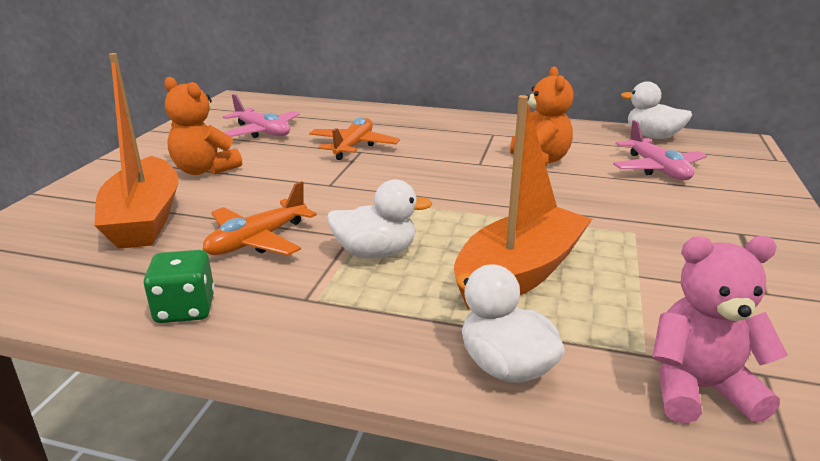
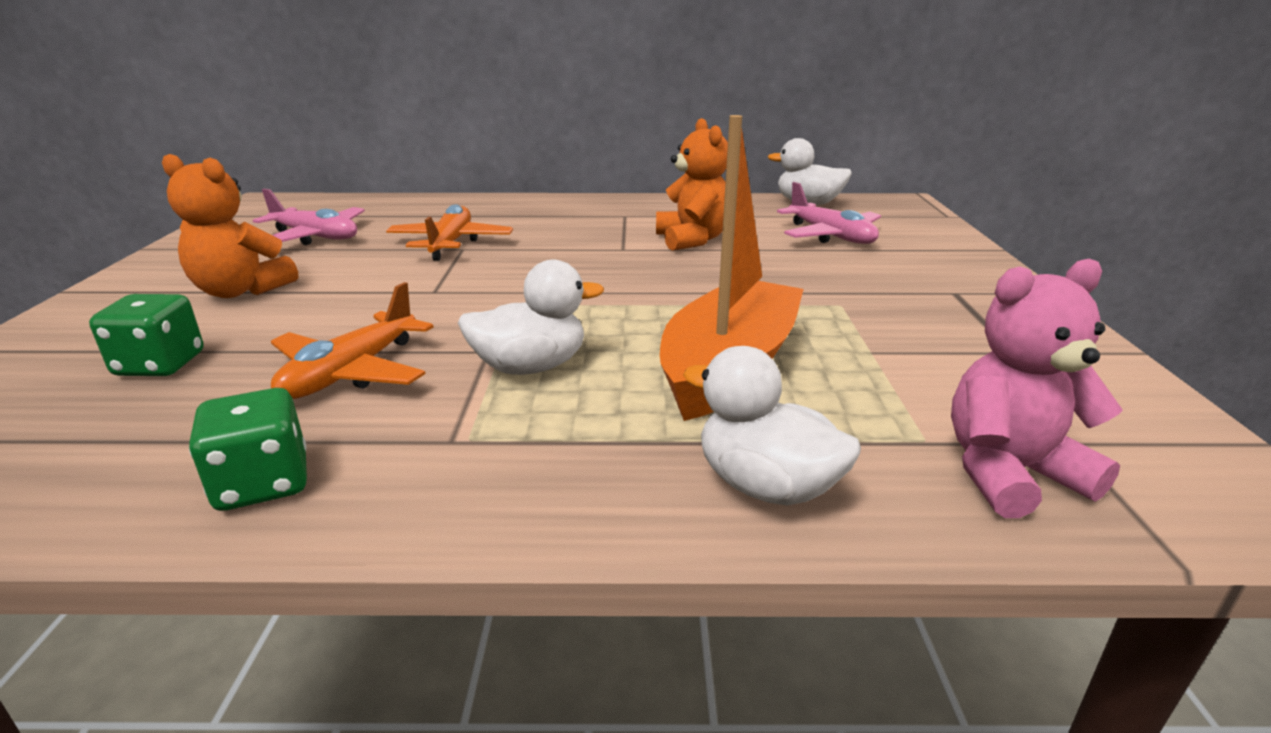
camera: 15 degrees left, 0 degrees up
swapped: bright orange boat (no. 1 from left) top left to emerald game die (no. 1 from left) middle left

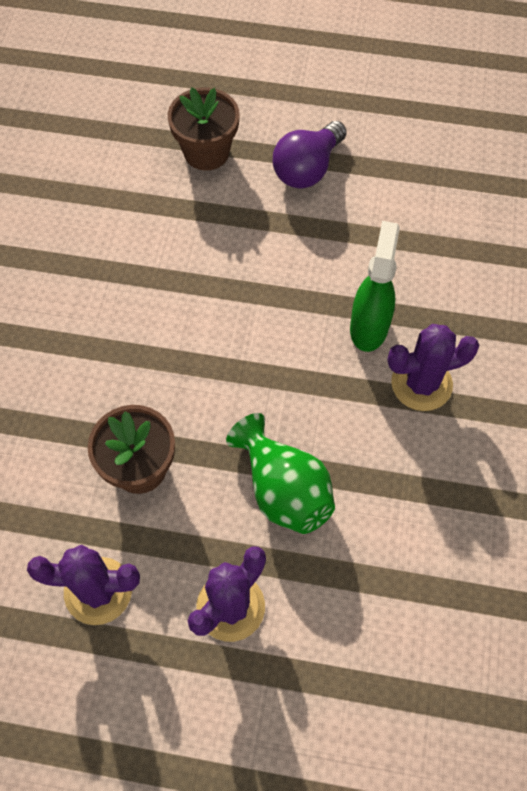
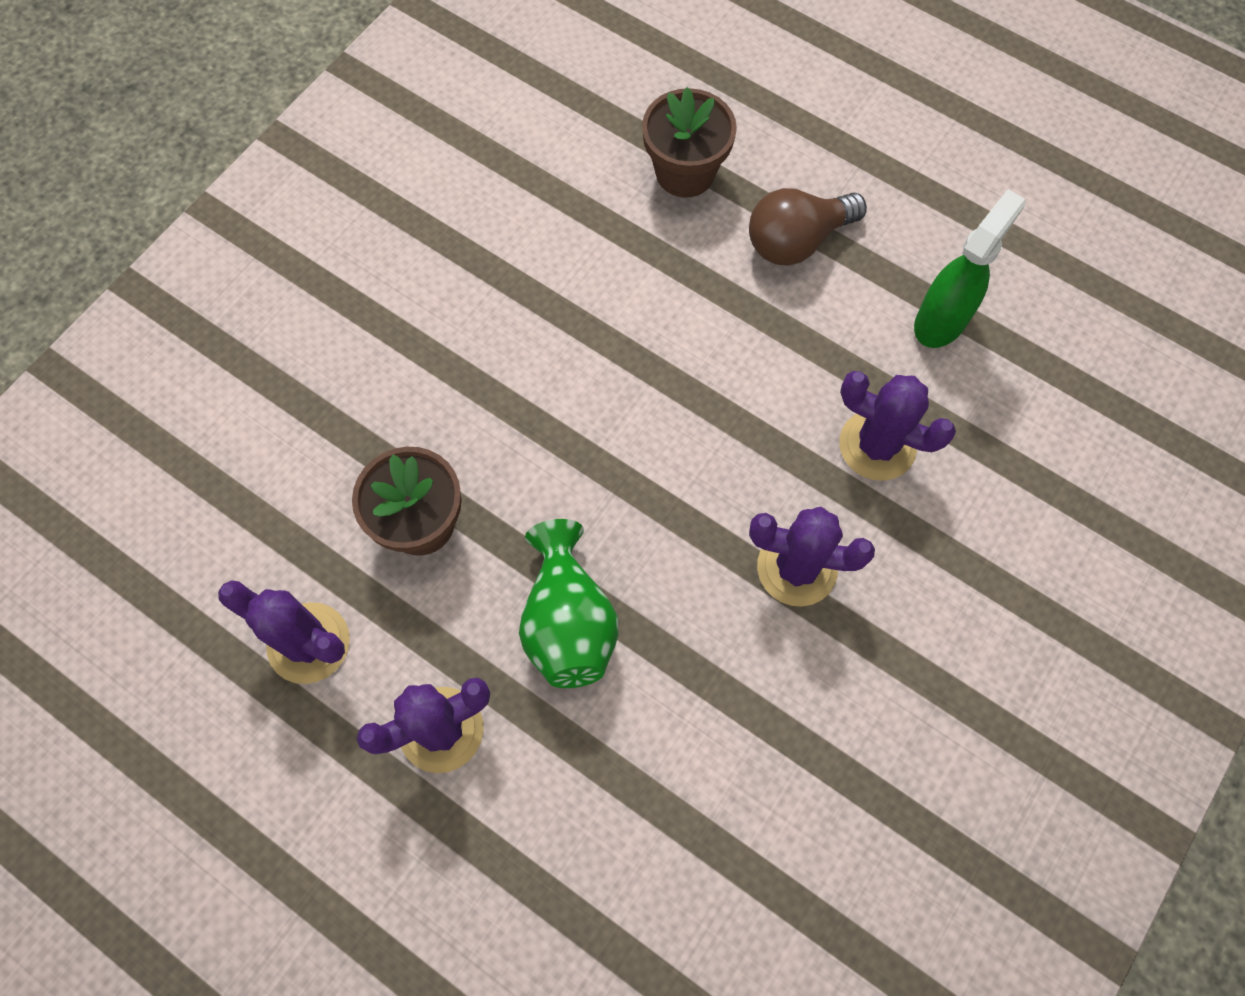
camera: 25 degrees right, 5 degrees up
new: royal purple saguaro cactus (no. 4 from left) middle right
shifted: emerald spray cleaner middle right to top right
repainted: royal purple light bulb top centre to russet light bulb top centre

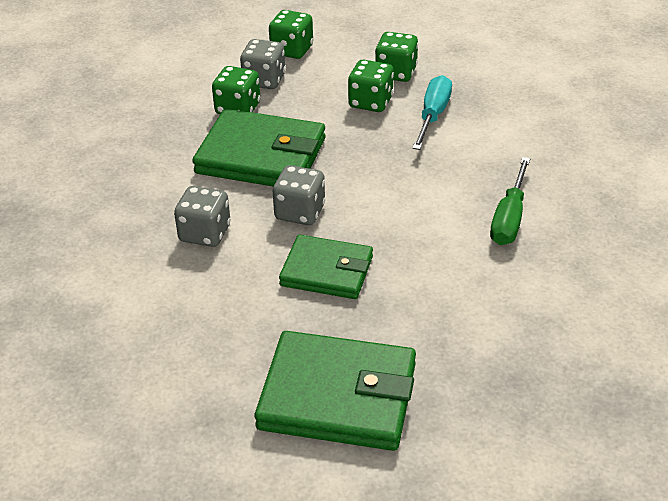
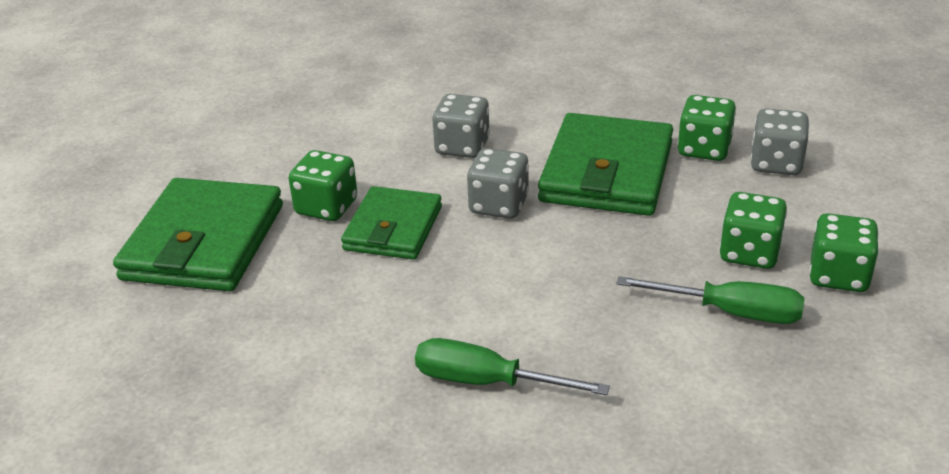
camera: 90 degrees right, 5 degrees down
shifted: emerald game die (no. 2 from left in the first image) top centre to emerald game die (no. 1 from left) centre
repainted: teal flat screwdriver top centre to emerald flat screwdriver (no. 2 from left) middle right

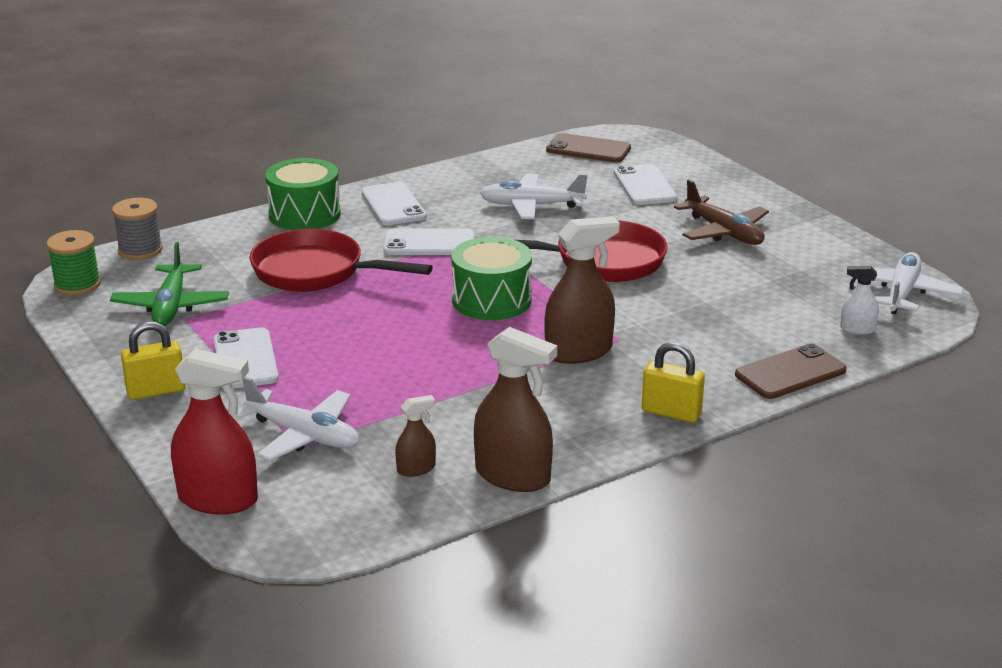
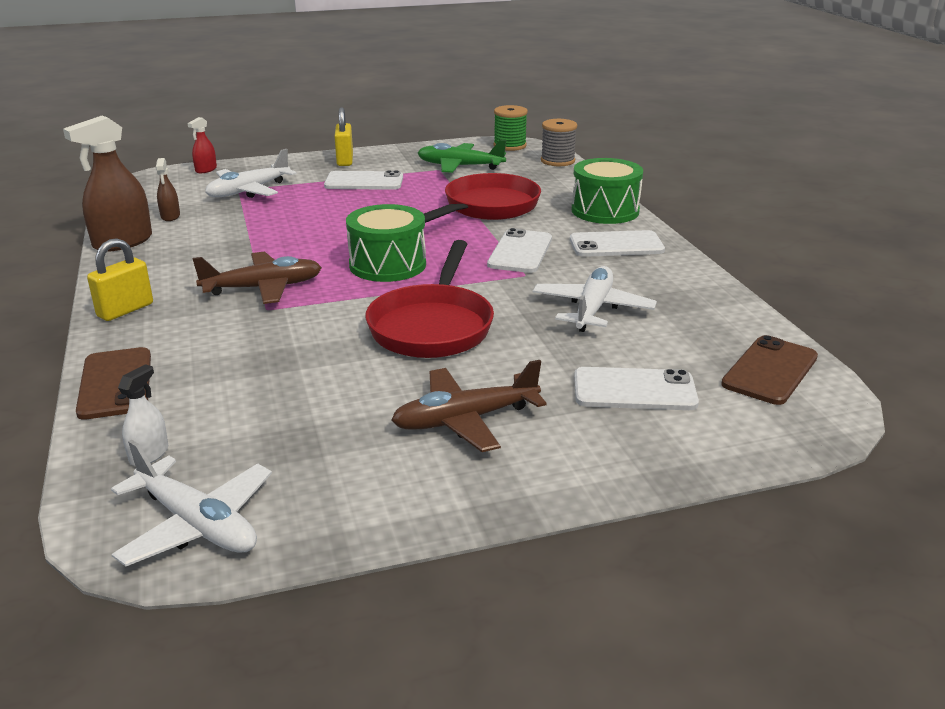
camera: 105 degrees right, 0 degrees up
swapped: russet spray cleaner (no. 3 from left) centre to russet plane (no. 1 from left) middle left
scaled: scarlet spray cleaner middle left = top left x0.50

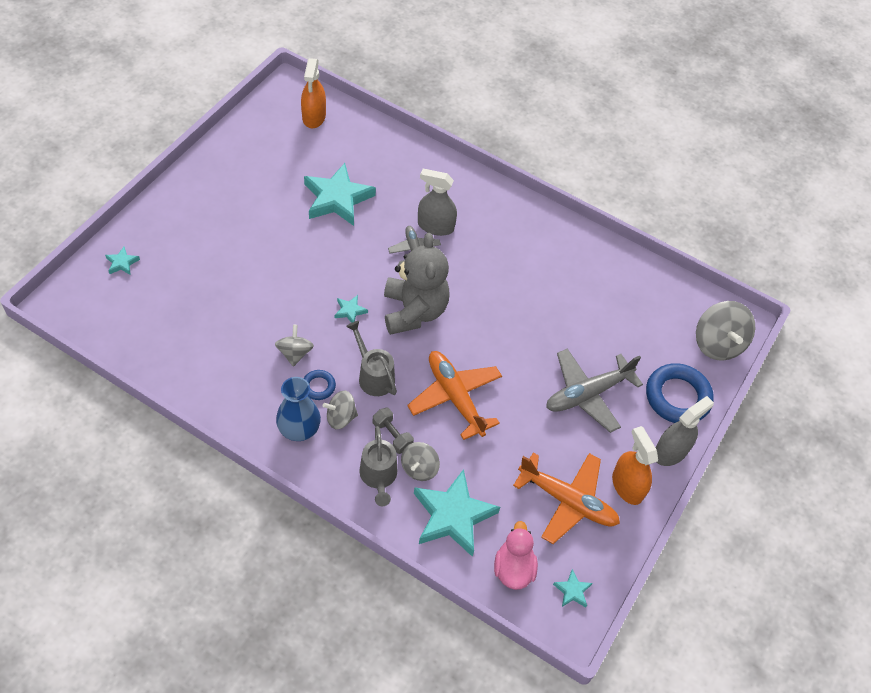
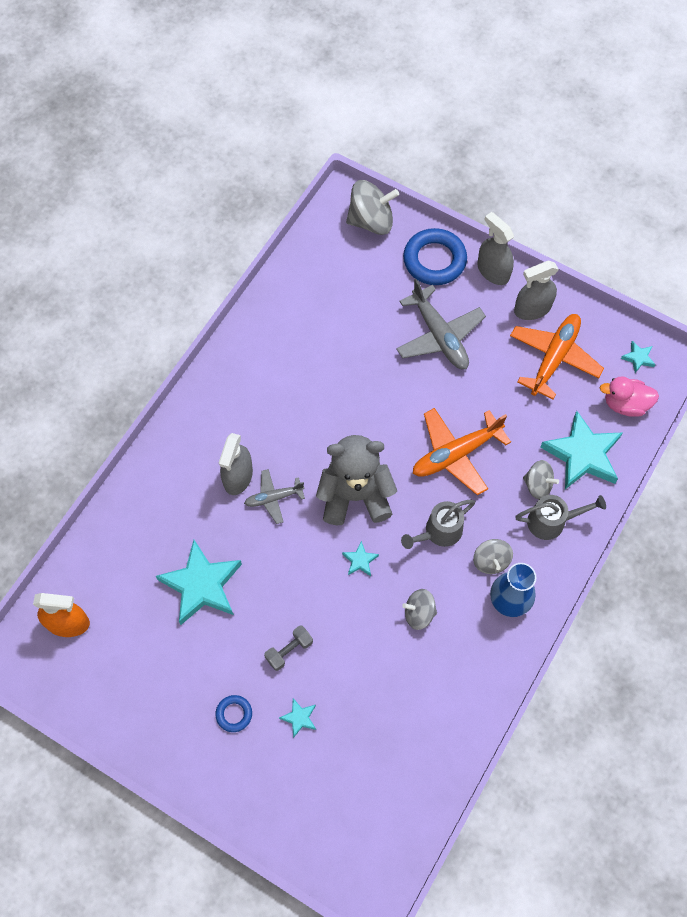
camera: 85 degrees left, 10 degrees up
shifted: teal star (no. 1 from left in the first image) middle left to teal star (no. 2 from left) bottom centre; royal blue ring (no. 1 from left) centre to bottom centre; grey dumbbell centre to bottom centre
repainted: bright orange spray cleaner (no. 2 from left) bottom right to grey spray cleaner (no. 3 from left) top right

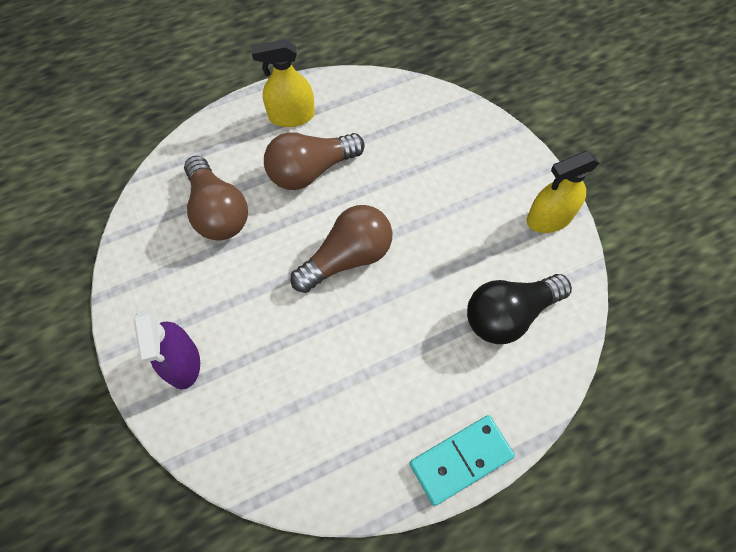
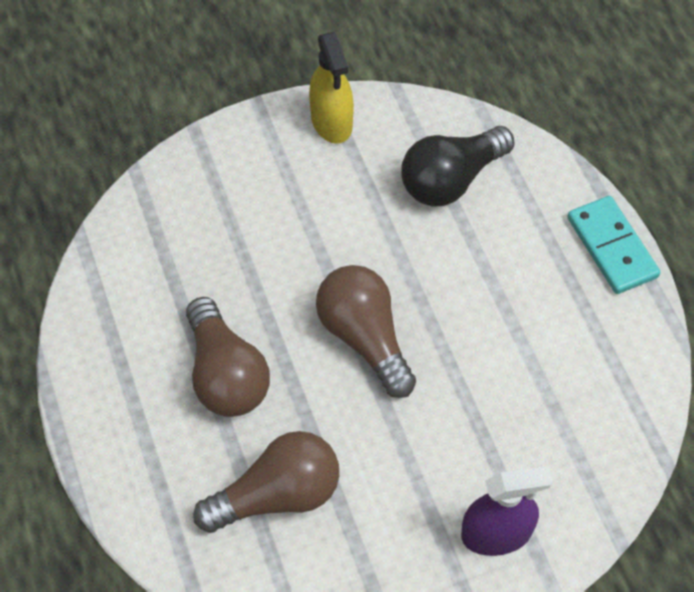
camera: 85 degrees left, 5 degrees down
gone: yellow spray cleaner (no. 1 from left) top centre
rotated: jet-black light bulb middle right = top centre 75 degrees clockwise

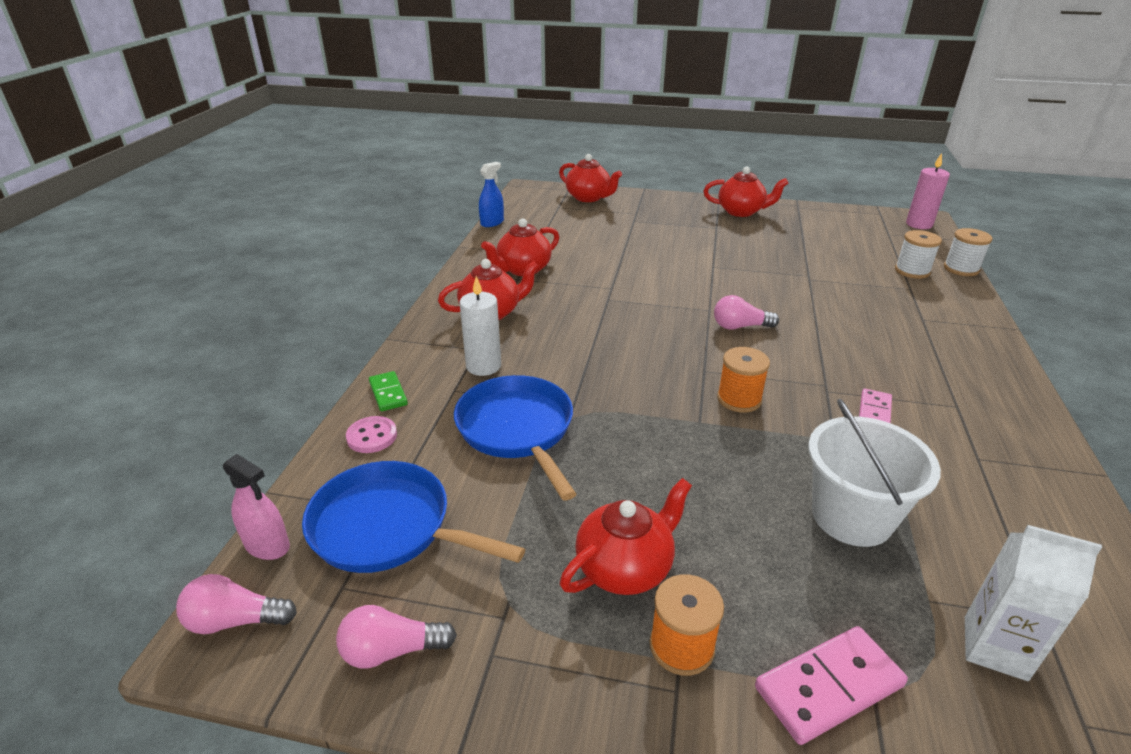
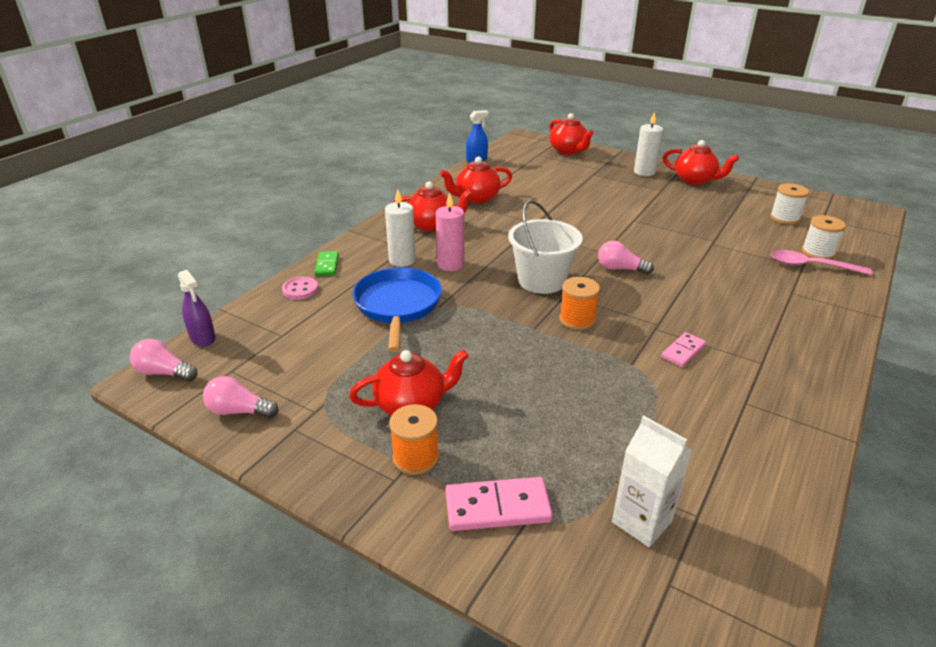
camera: 20 degrees right, 0 degrees up
gone: royal blue skillet (no. 1 from left) bottom centre
new: snow-white candle (no. 2 from left) top right; rose-pink tablespoon middle right
shifted: rose-pink candle top right to centre; snow-white bobbin (no. 2 from left in the first image) middle right to snow-white bobbin (no. 1 from left) top right; snow-white pail middle right to centre
repainted: rose-pink spray cleaner bottom left to royal purple spray cleaner middle left

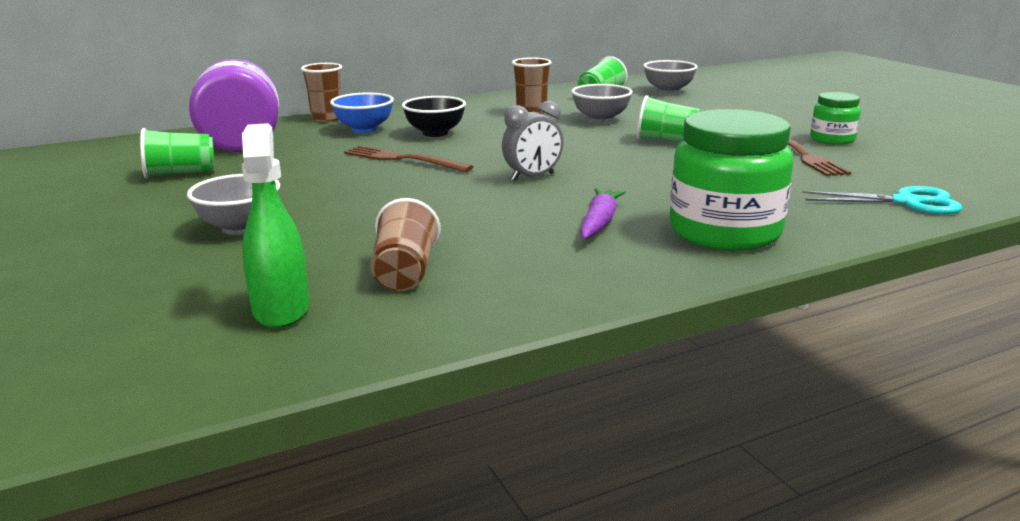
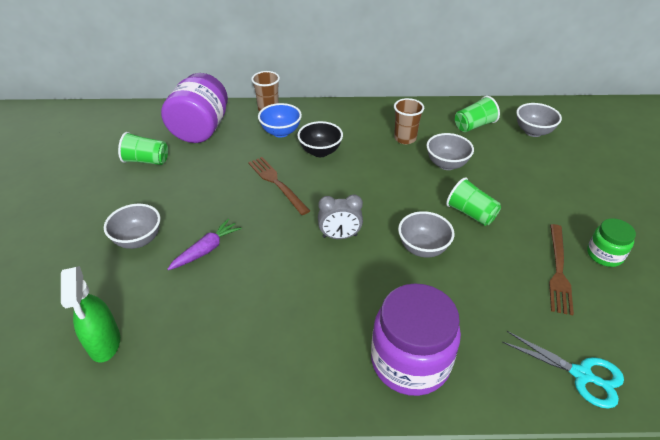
camera: 25 degrees right, 20 degrees up
gone: russet tumbler (no. 2 from left) centre
new: grey deep dish (no. 2 from left) centre
shifted: royal purple root vegetable centre to middle left
repainted: emerald jam jar (no. 1 from left) middle right to royal purple jam jar (no. 2 from left) bottom centre
rotated: emerald spray cleaner middle left = bottom left 150 degrees clockwise

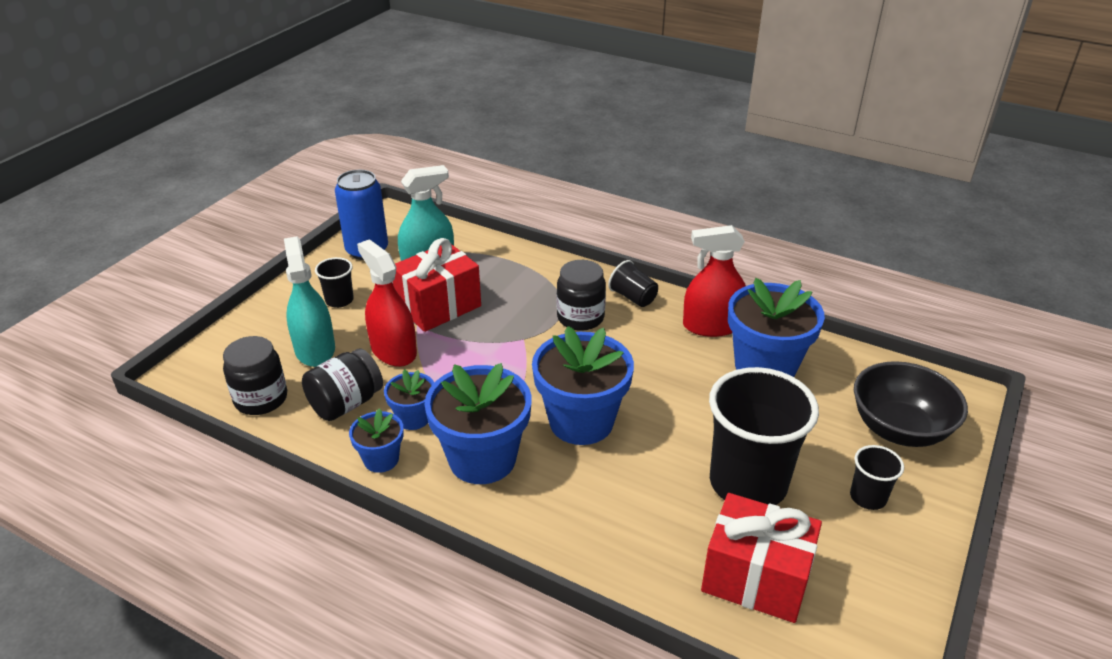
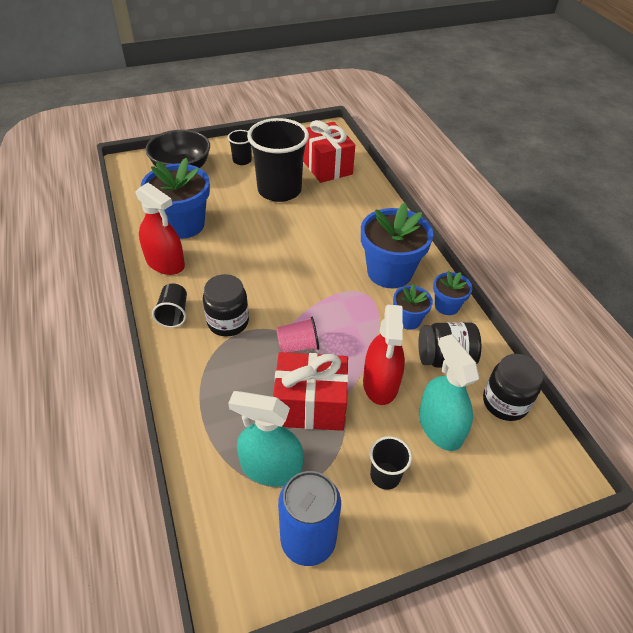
camera: 140 degrees left, 10 degrees up
gone: royal blue flower pot (no. 4 from left) centre
new: rose-pink tumbler centre
rotated: teal spray cleaner (no. 1 from left in the first image) middle left = middle right 135 degrees clockwise

